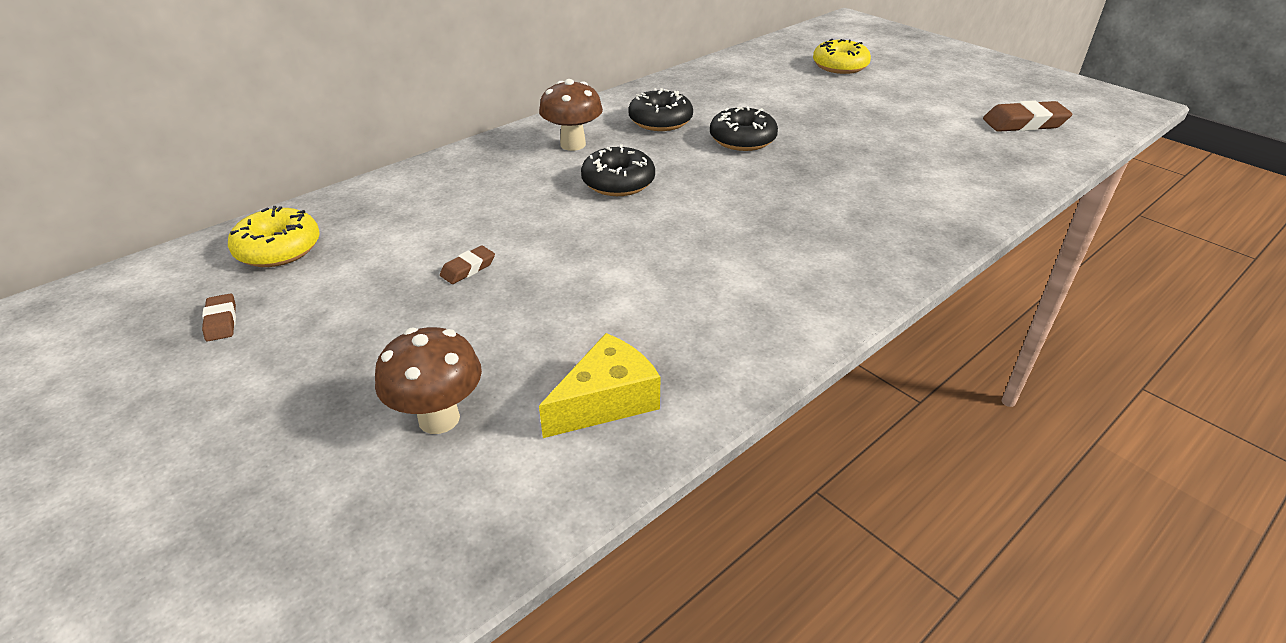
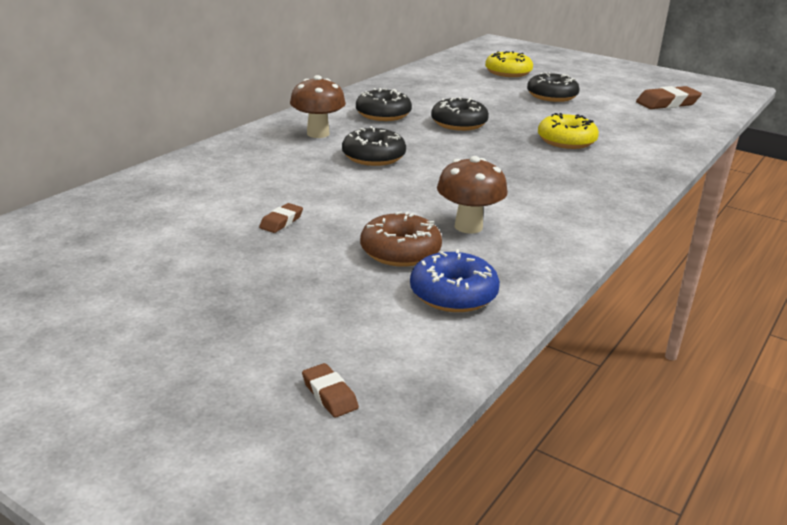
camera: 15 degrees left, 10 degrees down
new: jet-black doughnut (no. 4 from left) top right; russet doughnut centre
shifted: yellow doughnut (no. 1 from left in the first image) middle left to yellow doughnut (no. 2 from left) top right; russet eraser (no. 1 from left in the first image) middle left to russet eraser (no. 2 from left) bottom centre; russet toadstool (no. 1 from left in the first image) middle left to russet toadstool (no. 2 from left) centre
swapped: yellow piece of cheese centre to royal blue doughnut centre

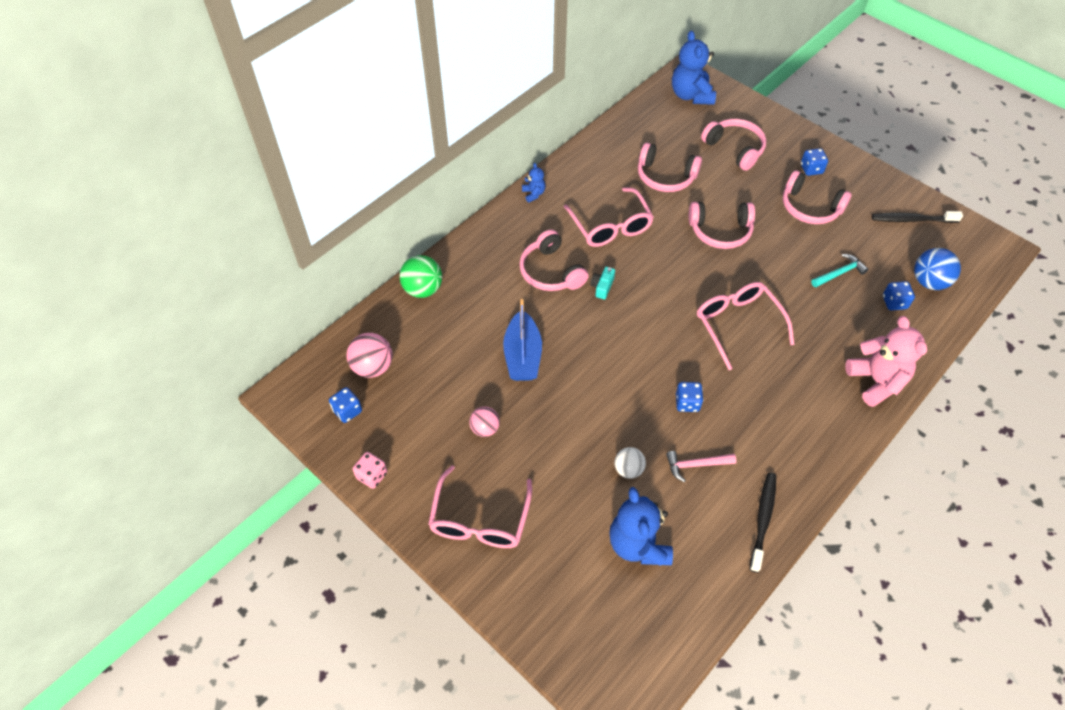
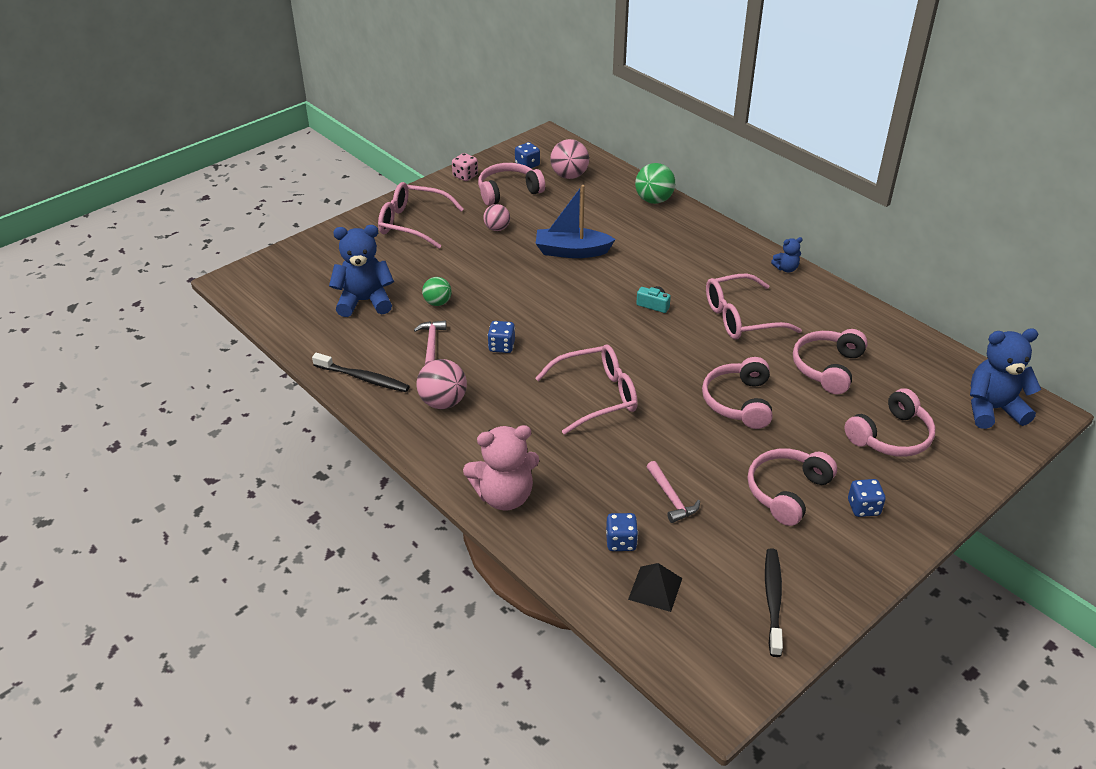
camera: 95 degrees right, 15 degrees down
new: rose-pink sphere (no. 1 from left) centre
shifted: rose-pink headset (no. 1 from left) centre to top centre
swapped: royal blue sphere middle right to jet-black solid pyramid bottom centre
repainted: teal claw hammer middle right to rose-pink claw hammer (no. 2 from left) centre; snow-white sphere centre to emerald sphere (no. 1 from left) centre

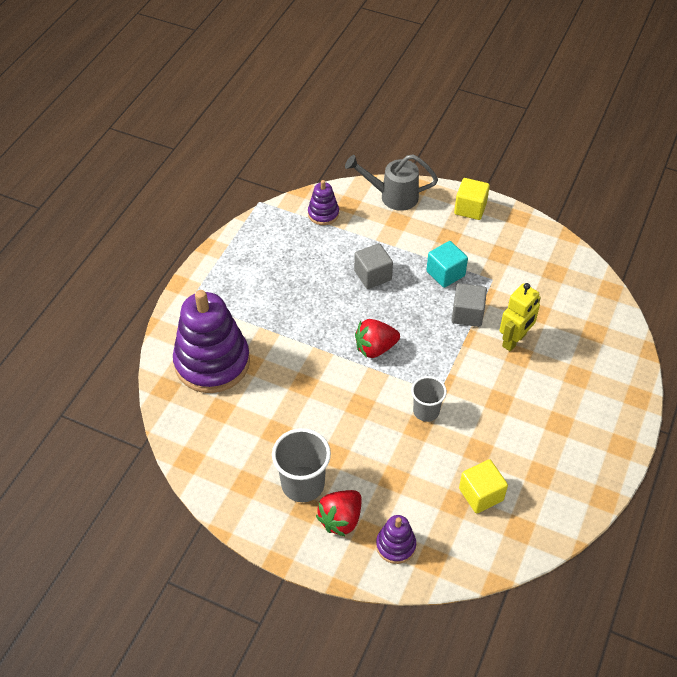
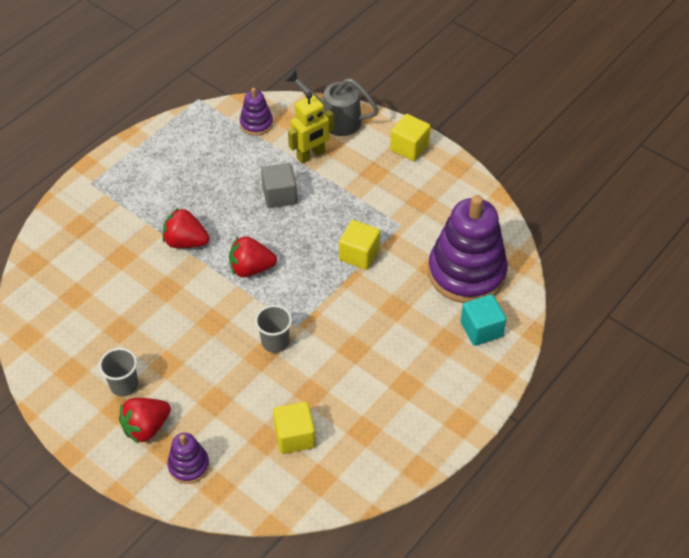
camera: 15 degrees right, 0 degrees up
new: scarlet strawberry (no. 2 from left) middle left
shifted: teal cube centre to middle right; yellow toy robot middle right to top centre; royal purple ring stacker (no. 1 from left in the first image) middle left to royal purple ring stacker (no. 3 from left) middle right
repainted: grey cube (no. 2 from left) middle right to yellow cube (no. 2 from left) centre
scaled: grey tumbler (no. 1 from left) bottom centre = bottom left x0.64

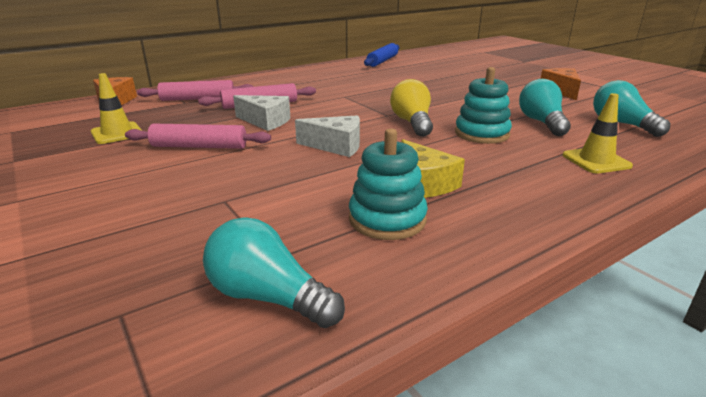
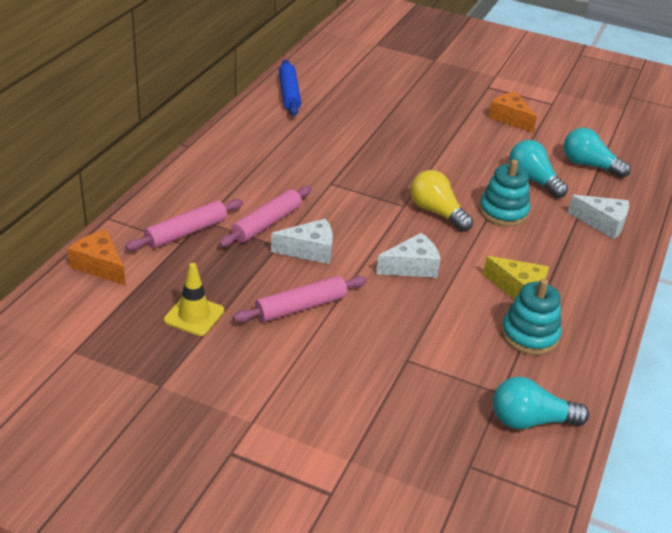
camera: 35 degrees left, 10 degrees up
swapped: yellow road cone (no. 2 from left) middle right to snow-white piece of cheese (no. 3 from left) middle right

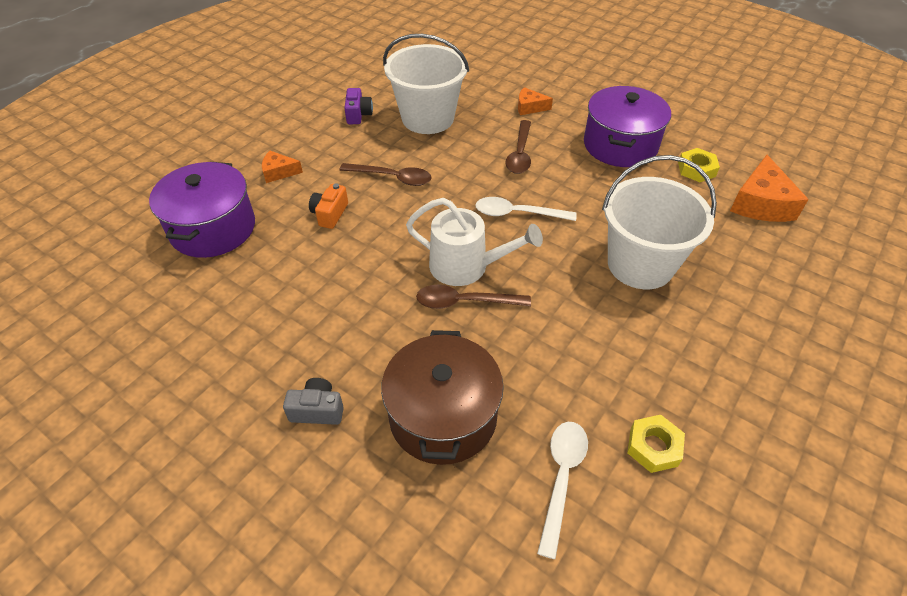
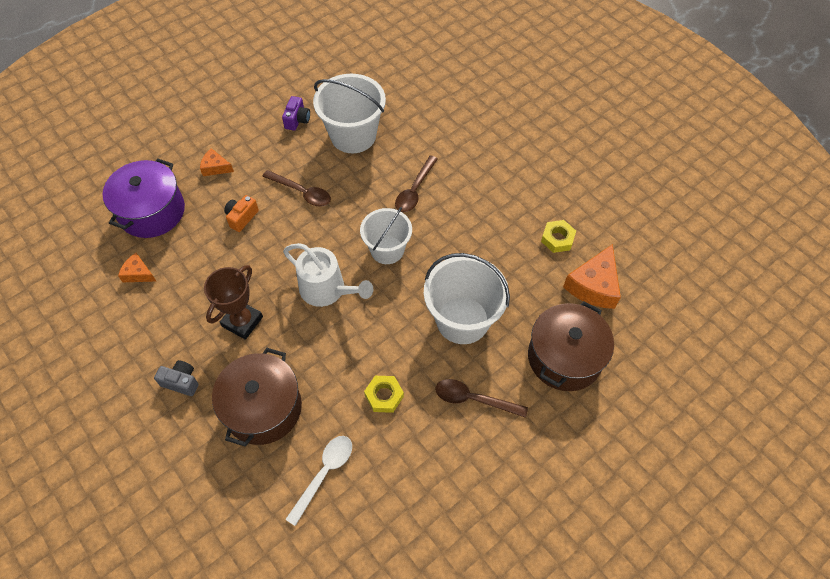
camera: 15 degrees right, 10 degrees up
gone: royal purple stockpot (no. 2 from left) top right
new: russet trophy middle left; russet stockpot (no. 2 from left) middle right
shifted: bright orange piece of cheese (no. 2 from left in the first image) top centre to bright orange piece of cheese (no. 1 from left) middle left; russet tablespoon (no. 2 from left in the first image) centre to russet tablespoon (no. 3 from left) bottom centre; yellow hex nut (no. 1 from left) bottom right to bottom centre
swapped: snow-white tablespoon (no. 1 from left) centre to snow-white pail (no. 2 from left) centre

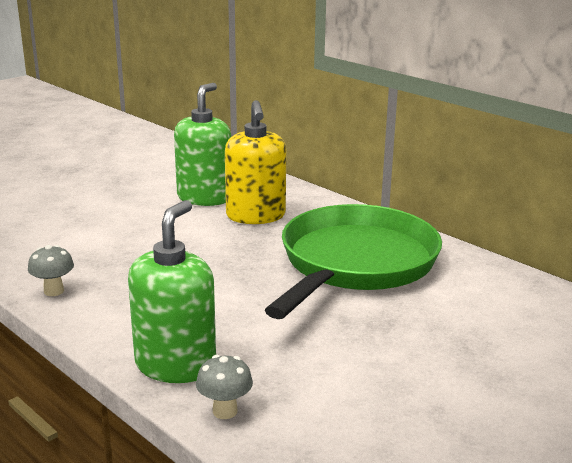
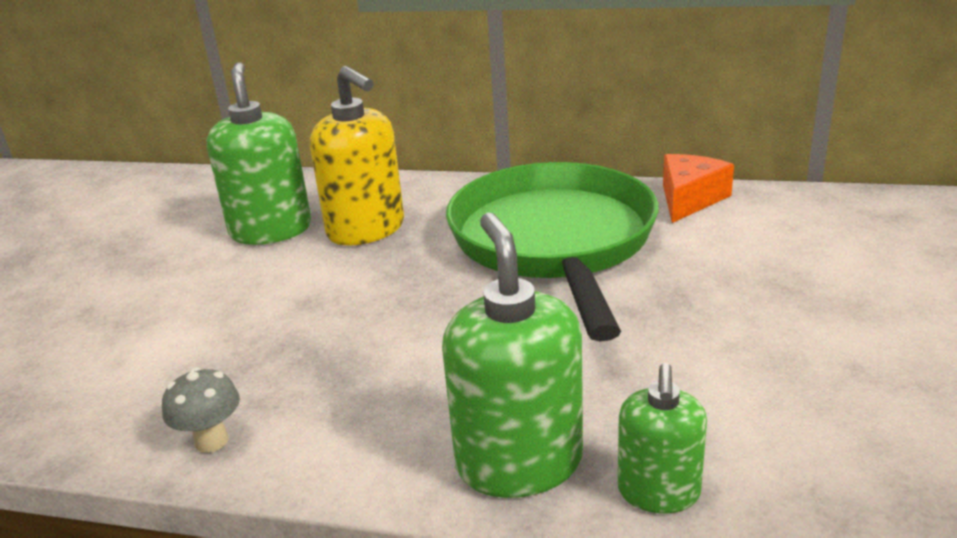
camera: 30 degrees left, 5 degrees up
new: bright orange piece of cheese middle right
swapped: grey toadstool (no. 2 from left) bottom centre to emerald soap pump (no. 3 from left) bottom right

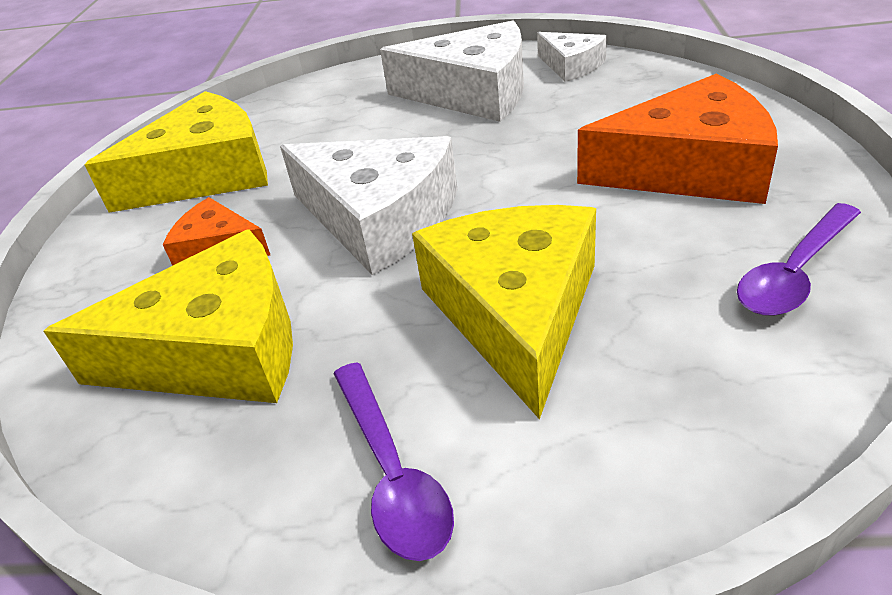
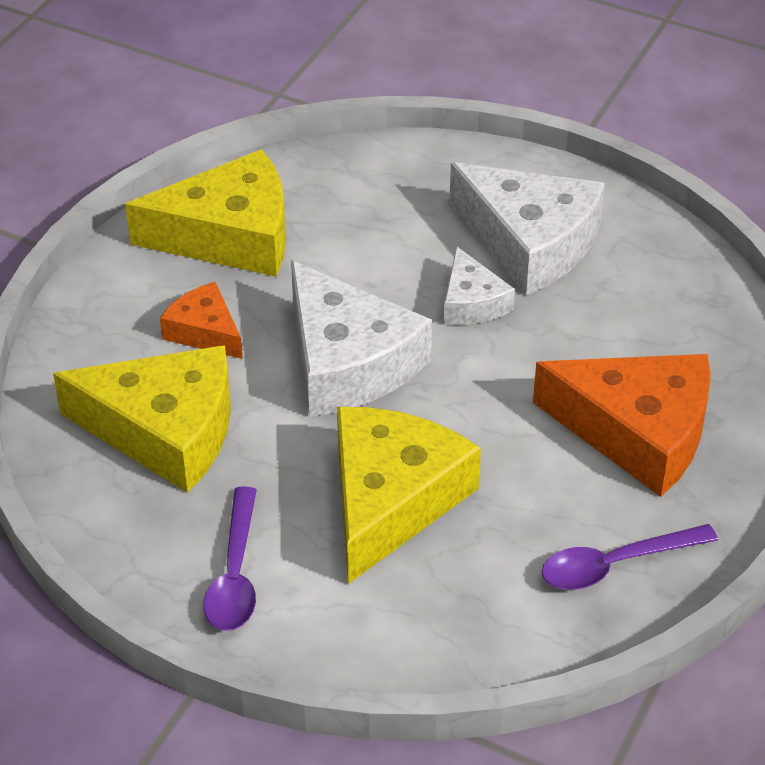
camera: 20 degrees right, 5 degrees up
shifted: snow-white piece of cheese (no. 3 from left in the first image) top centre to snow-white piece of cheese (no. 2 from left) centre

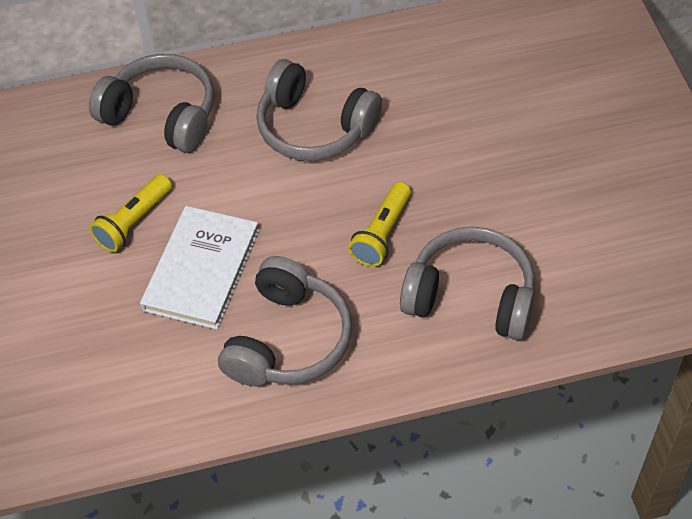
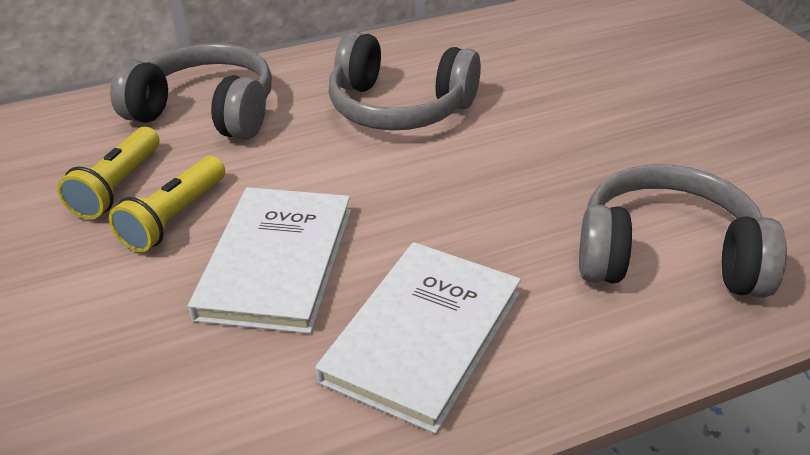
camera: 10 degrees left, 15 degrees down
shifted: yellow pocket torch (no. 2 from left in the first image) centre to yellow pocket torch (no. 1 from left) middle left
swapped: grey headset (no. 2 from left) centre to snow-white book (no. 2 from left) bottom centre

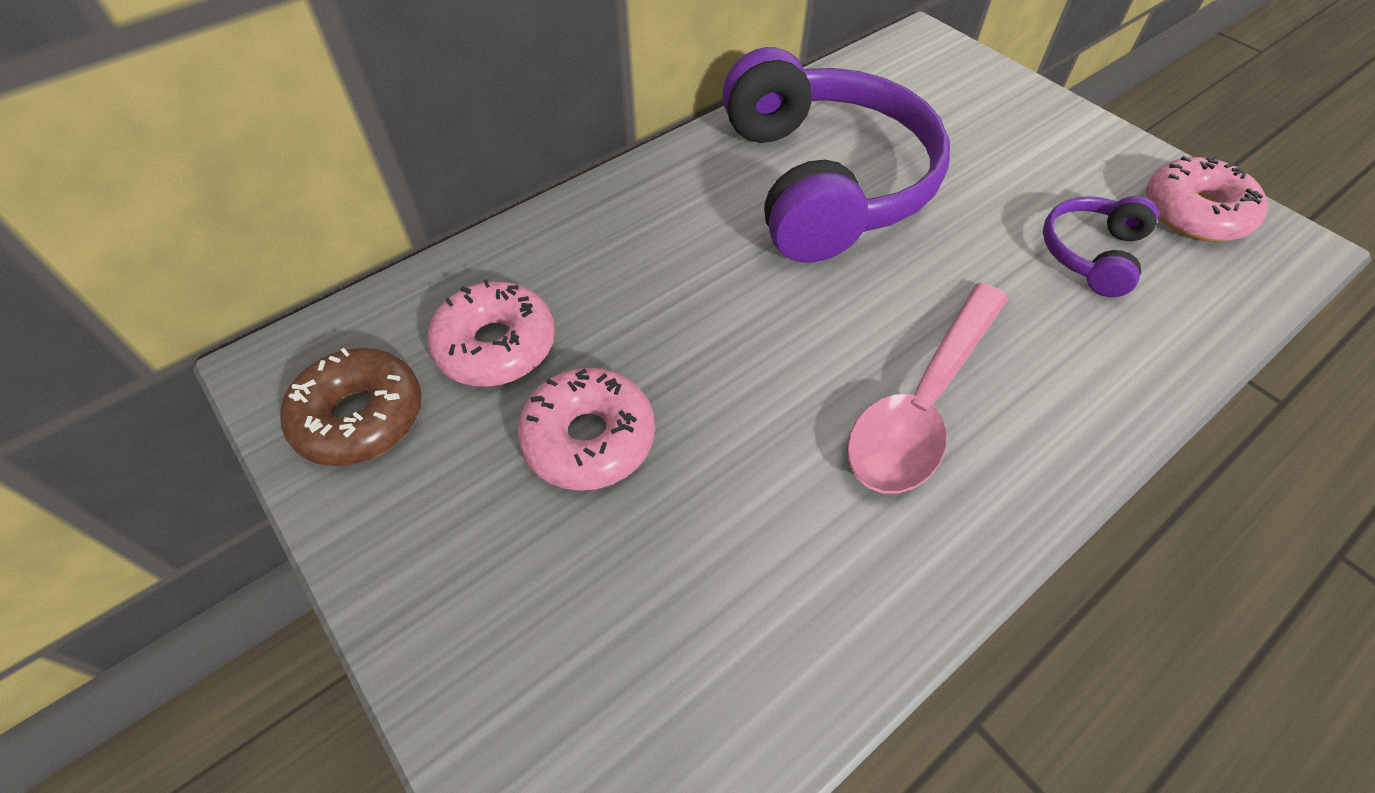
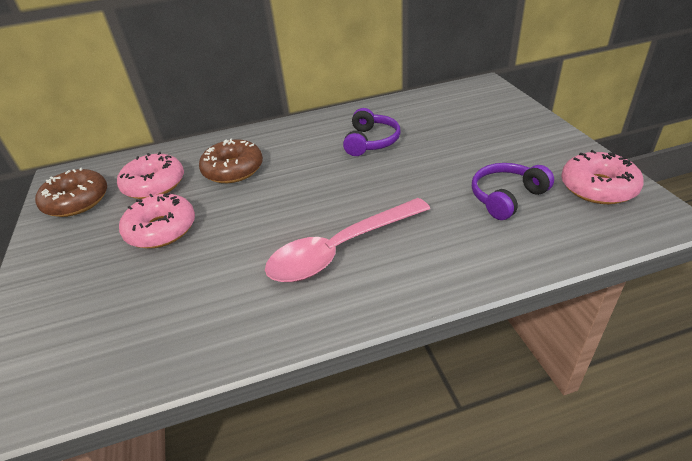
camera: 25 degrees right, 15 degrees down
new: russet doughnut (no. 2 from left) centre
scaled: royal purple headset (no. 1 from left) top centre = top centre x0.46

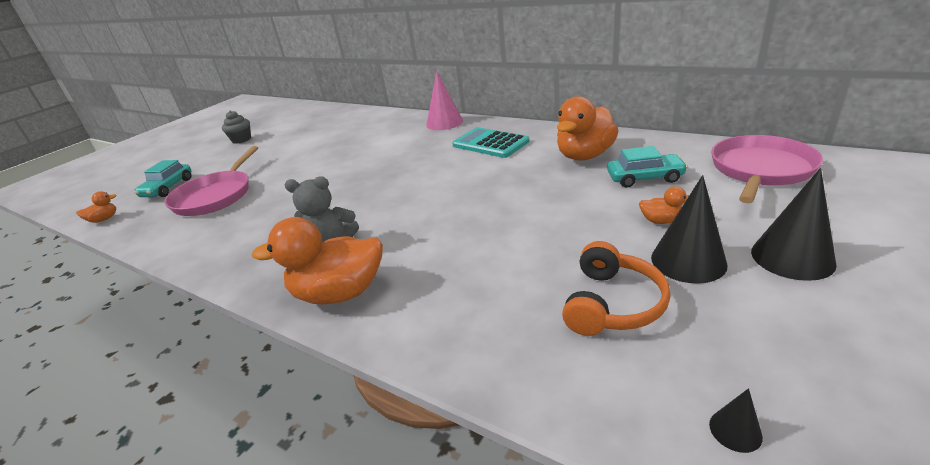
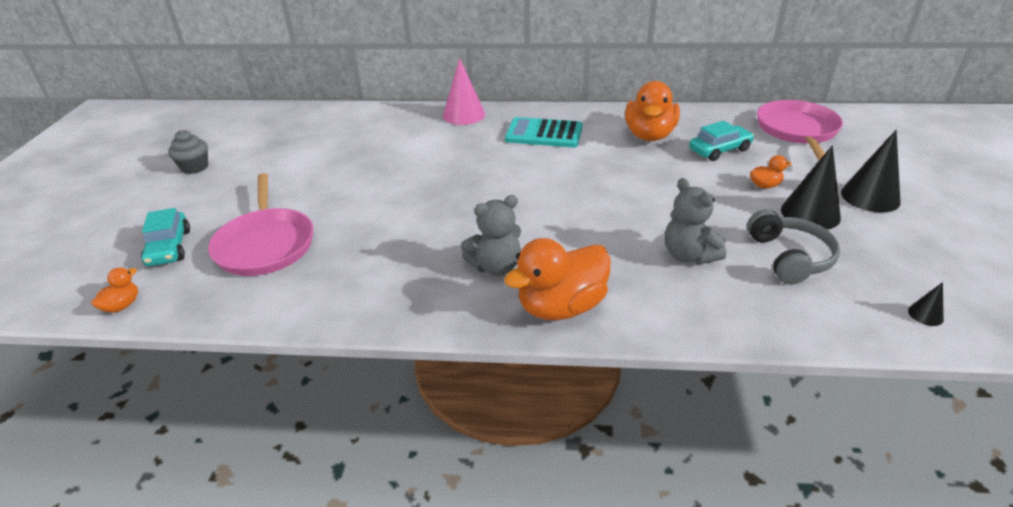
camera: 30 degrees left, 5 degrees up
new: grey teddy (no. 2 from left) middle right
repainted: bright orange headset centre to grey headset middle right

